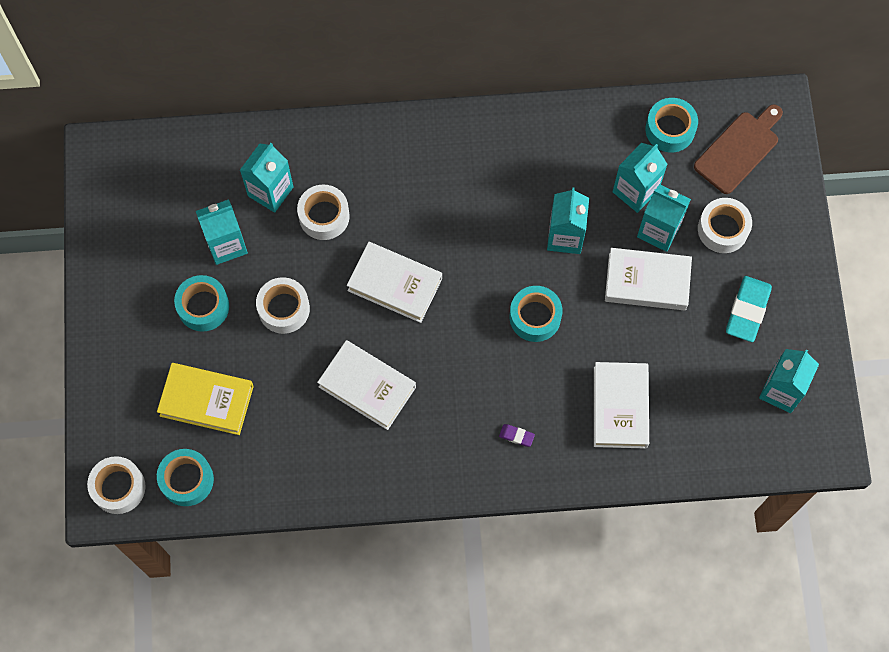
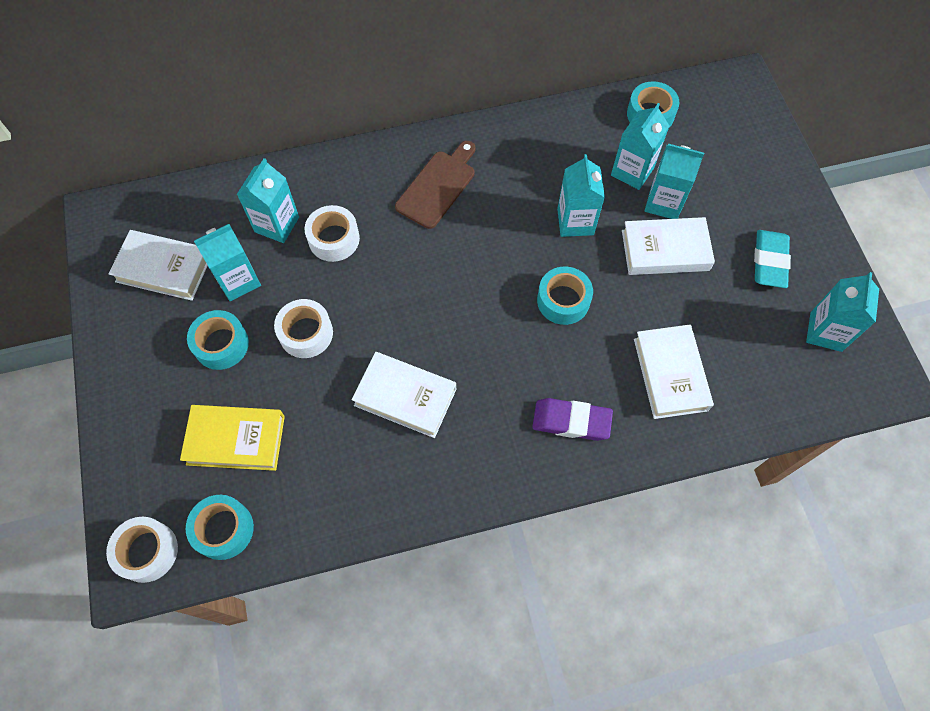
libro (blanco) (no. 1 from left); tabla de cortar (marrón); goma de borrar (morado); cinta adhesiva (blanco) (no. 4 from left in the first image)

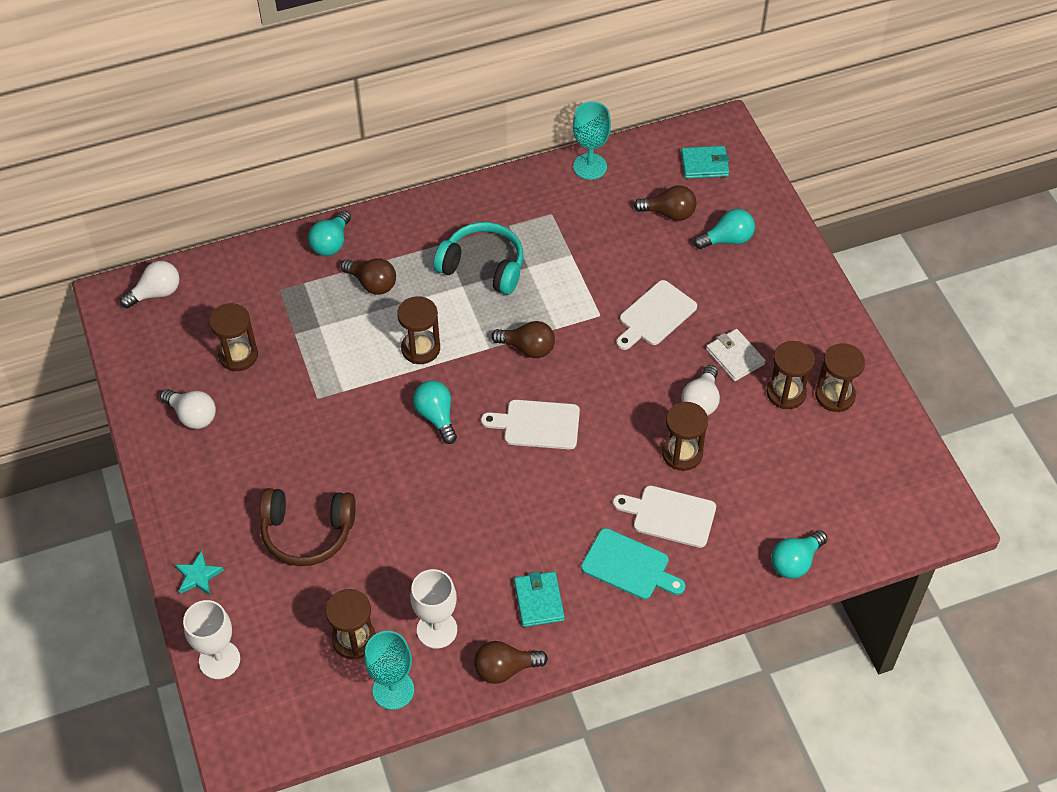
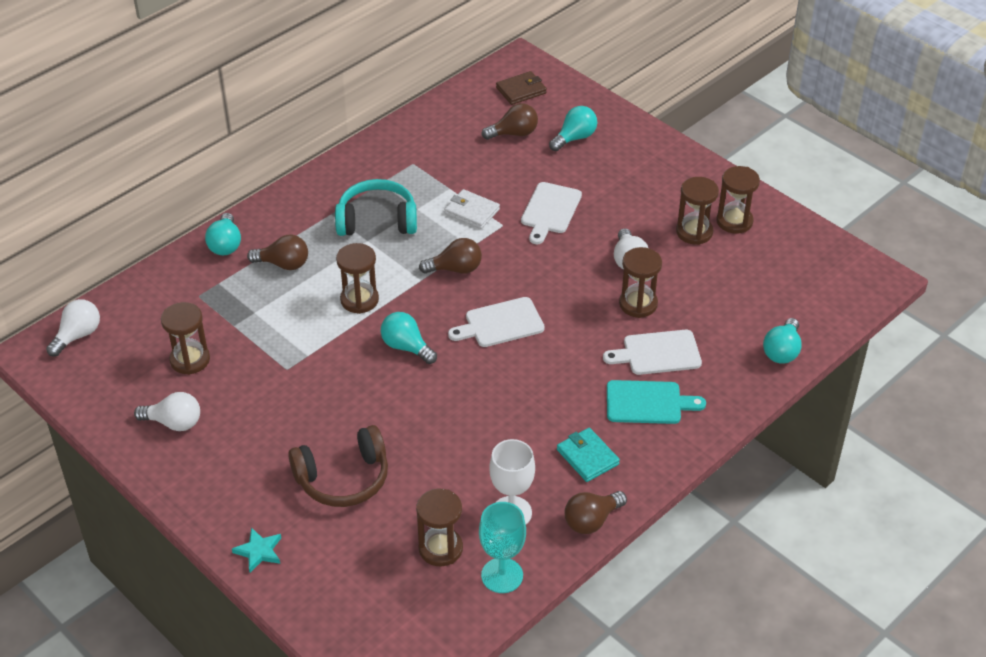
cartera (blanco); cartera (marrón); copa (blanco) (no. 1 from left in the first image); copa (turquesa) (no. 2 from left in the first image)

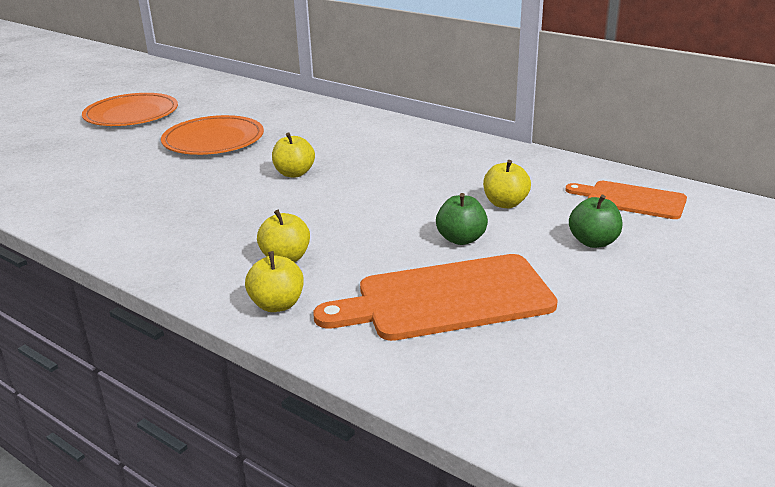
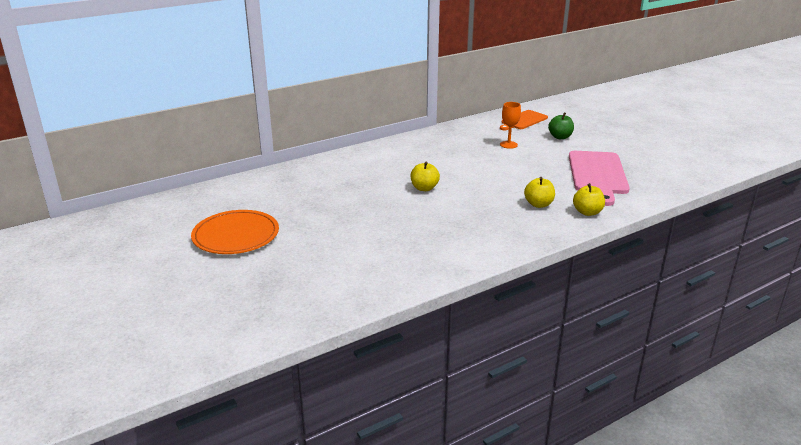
copa (naranja); tabla de cortar (rosa); plato (naranja) (no. 2 from left in the first image); manzana (verde) (no. 1 from left in the first image)

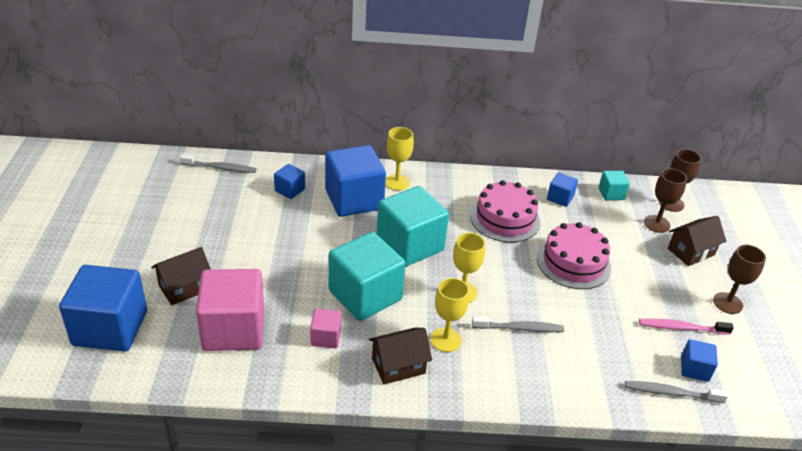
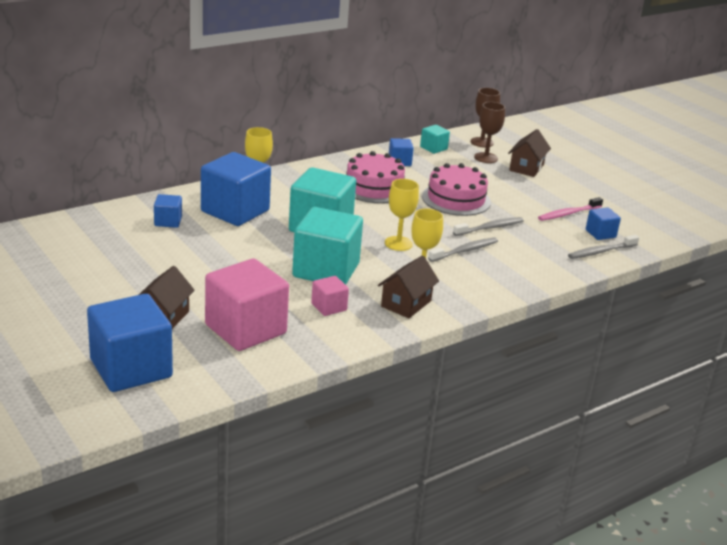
cepillo de dientes (gris) (no. 2 from left); copa (marrón) (no. 3 from left in the first image)

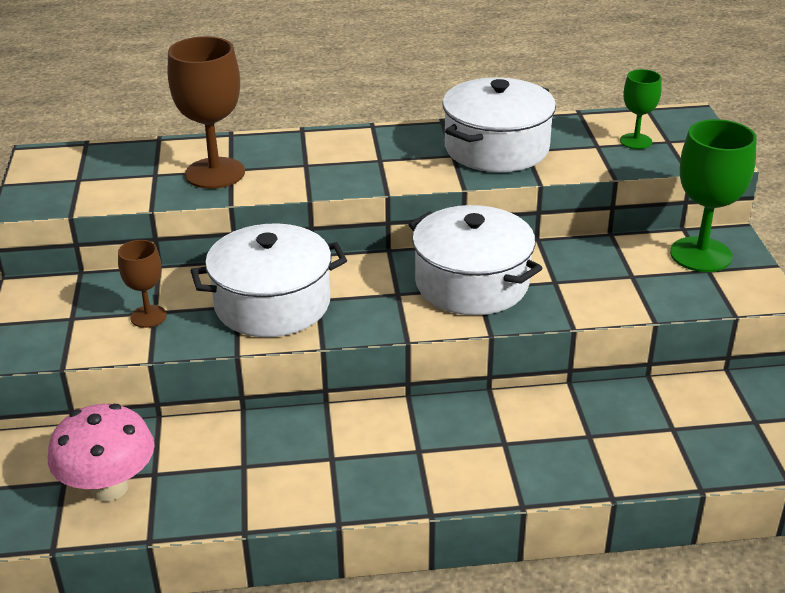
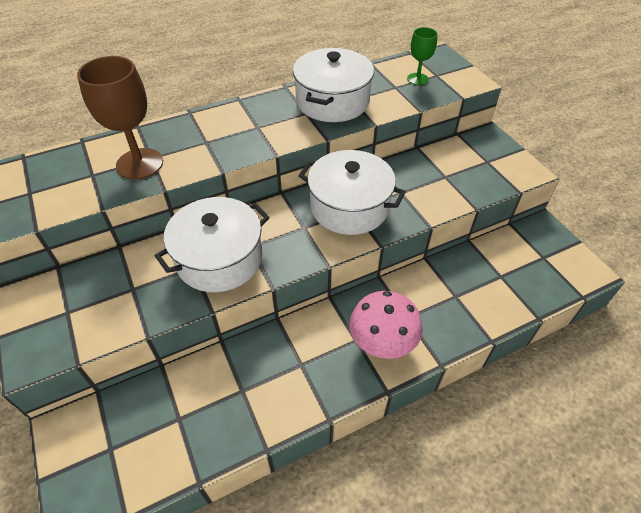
seta (rosa); copa (marrón) (no. 1 from left in the first image); copa (verde) (no. 2 from left in the first image)

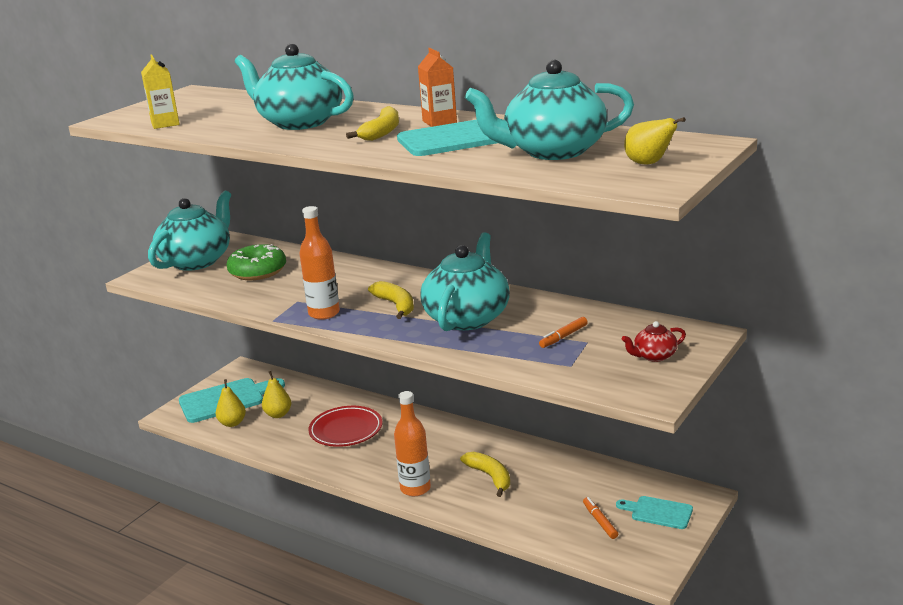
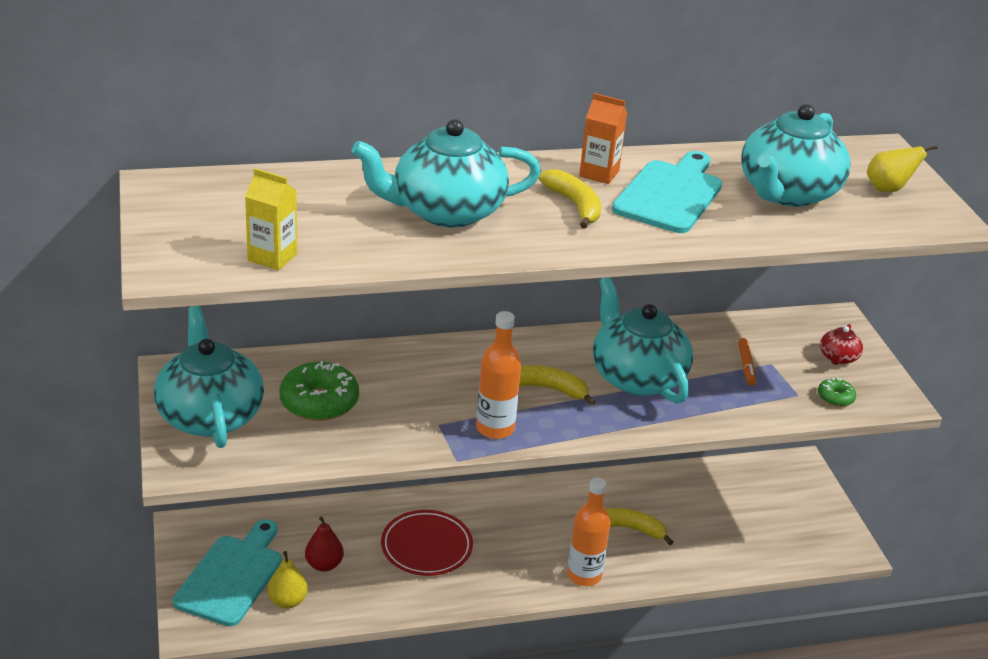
pera (rojo); rosquilla (verde) (no. 2 from left); rotulador (naranja) (no. 2 from left in the first image); tabla de cortar (turquesa) (no. 3 from left in the first image)

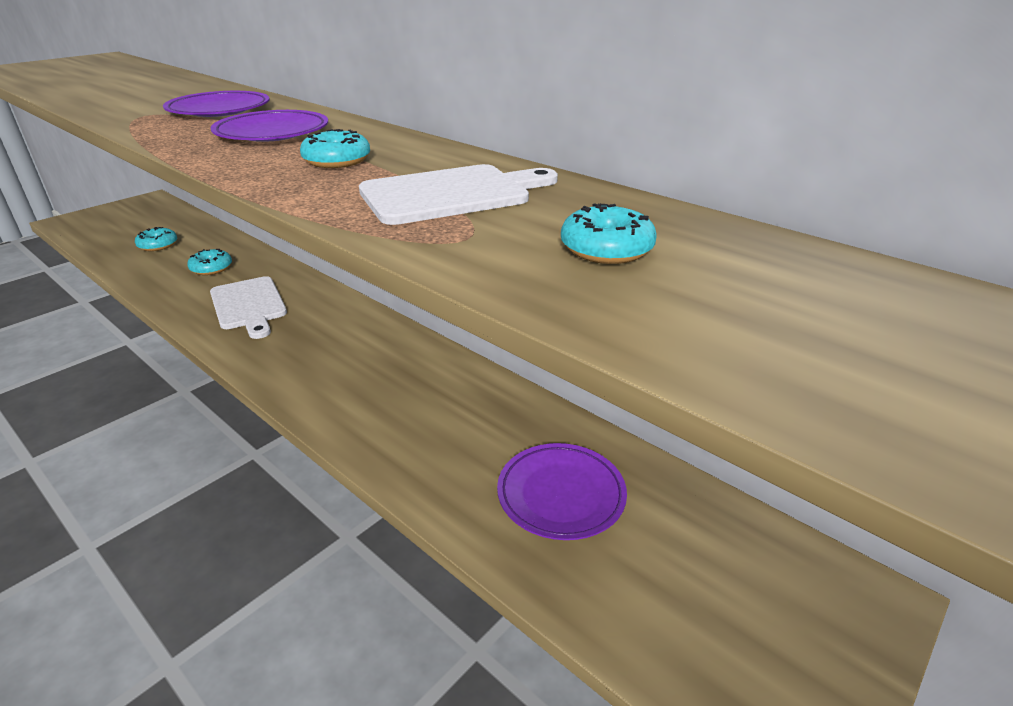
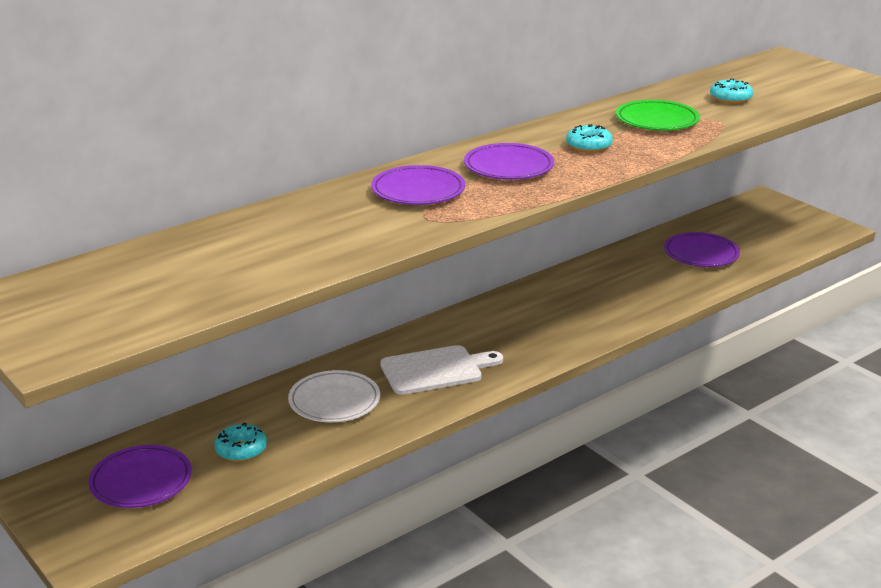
plato (morado) (no. 1 from left); plato (blanco); plato (verde)

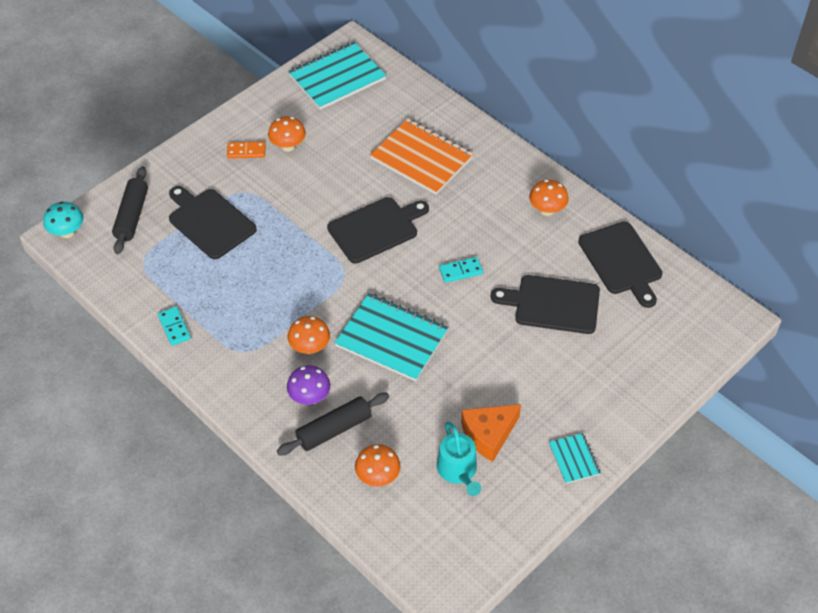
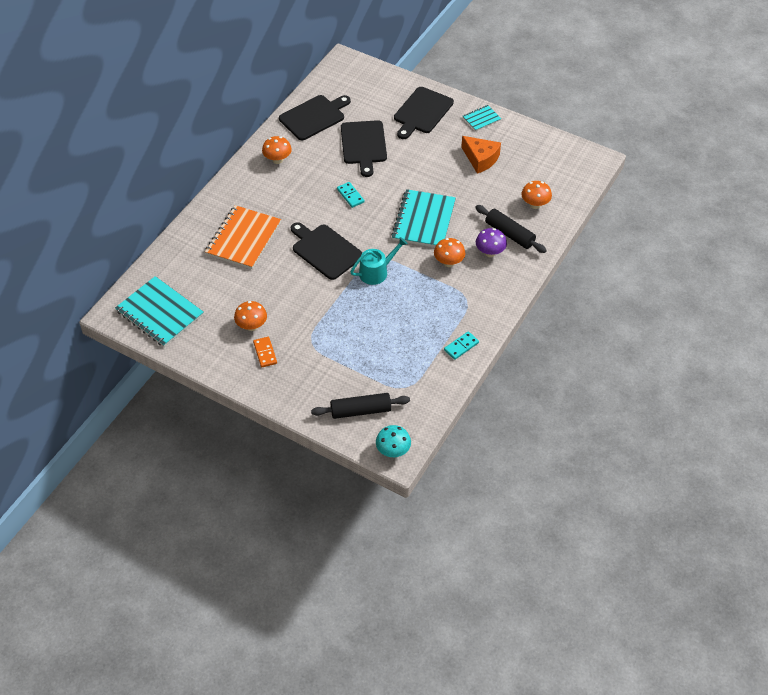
regadera (turquesa); tabla de cortar (negro) (no. 4 from left)

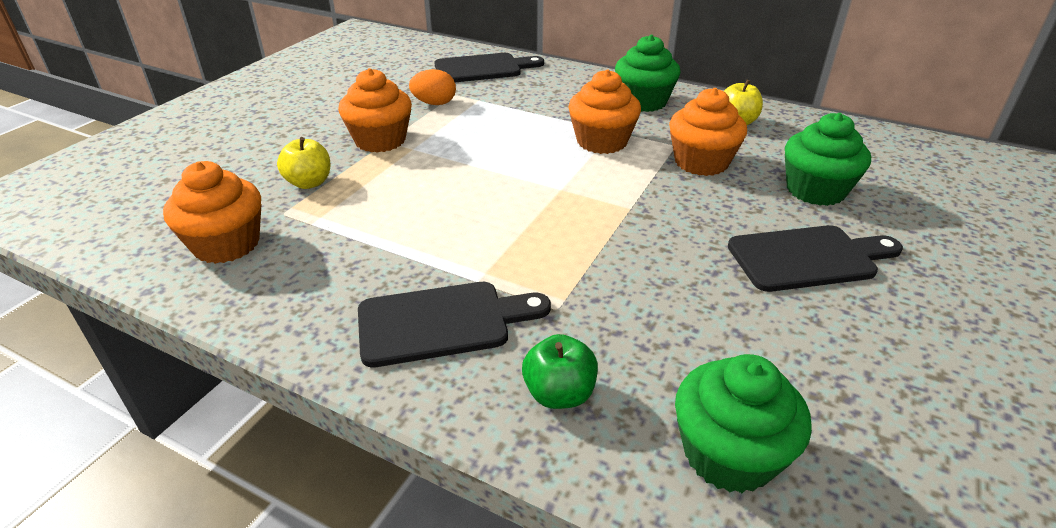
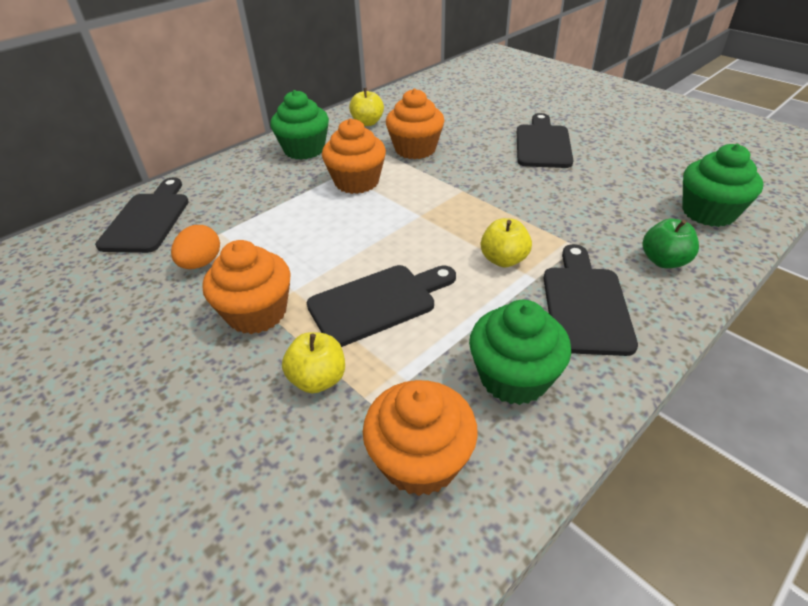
tabla de cortar (negro) (no. 2 from left); magdalena (verde) (no. 2 from left); manzana (amarillo) (no. 3 from left)

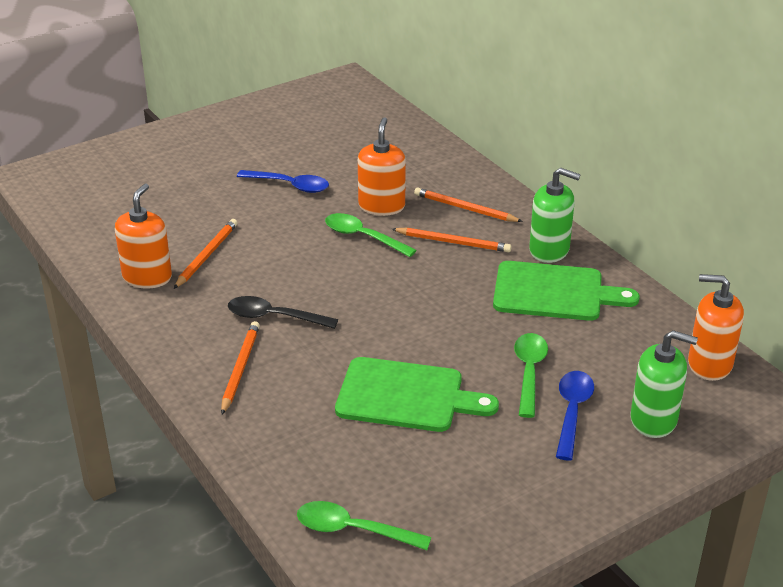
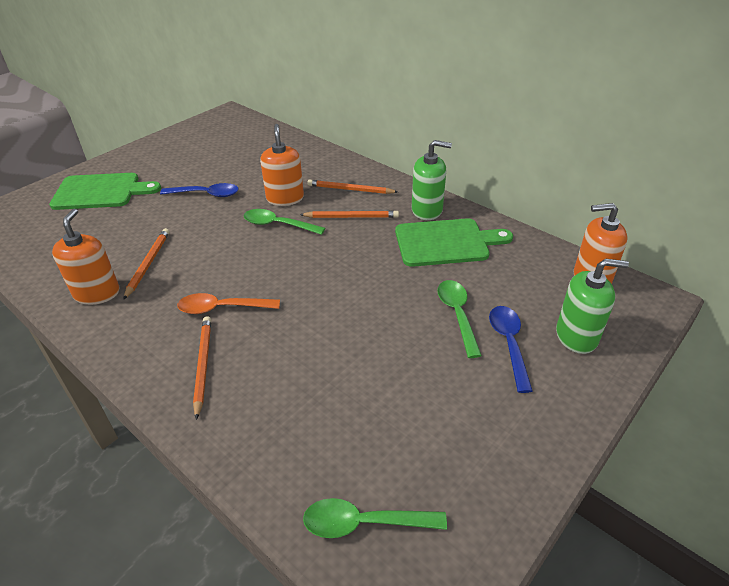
tabla de cortar (verde) (no. 1 from left); cuchara (naranja)

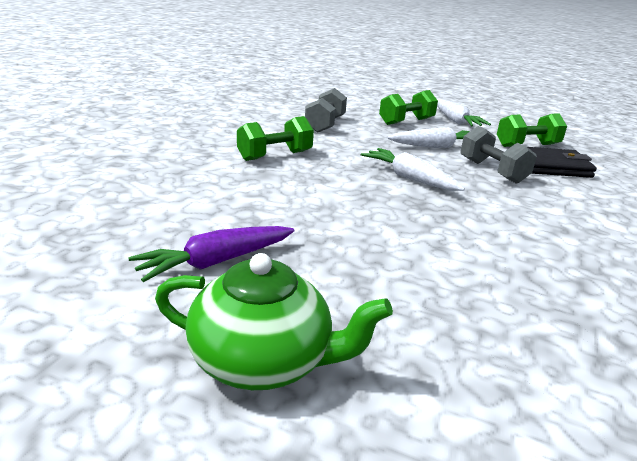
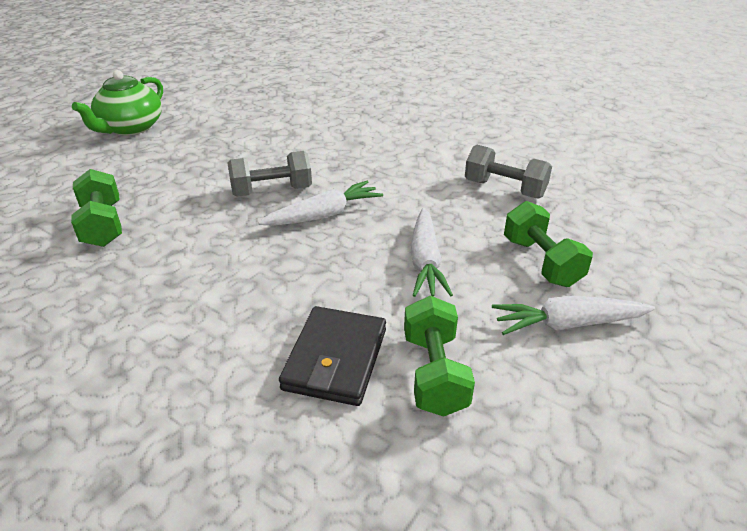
mancuerna (verde) (no. 1 from left); mancuerna (gris) (no. 1 from left); zanahoria (morado)

